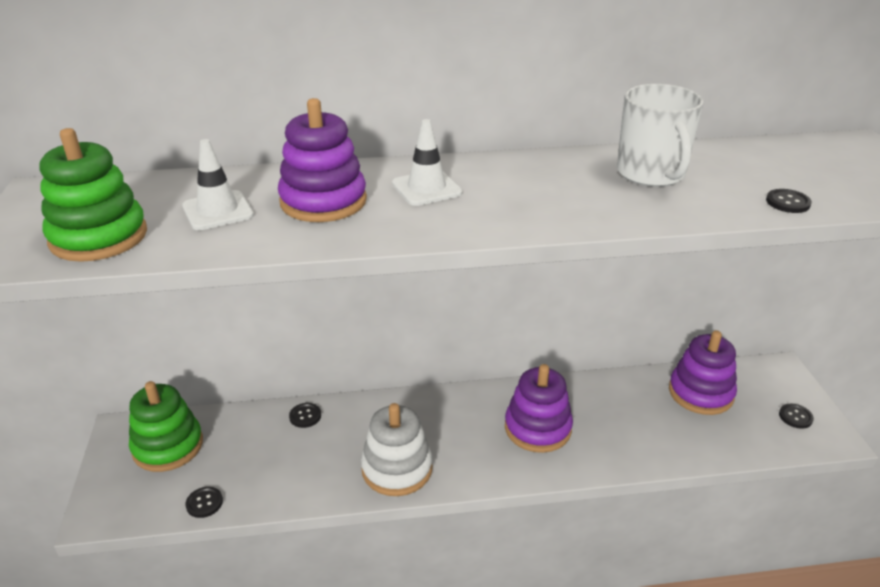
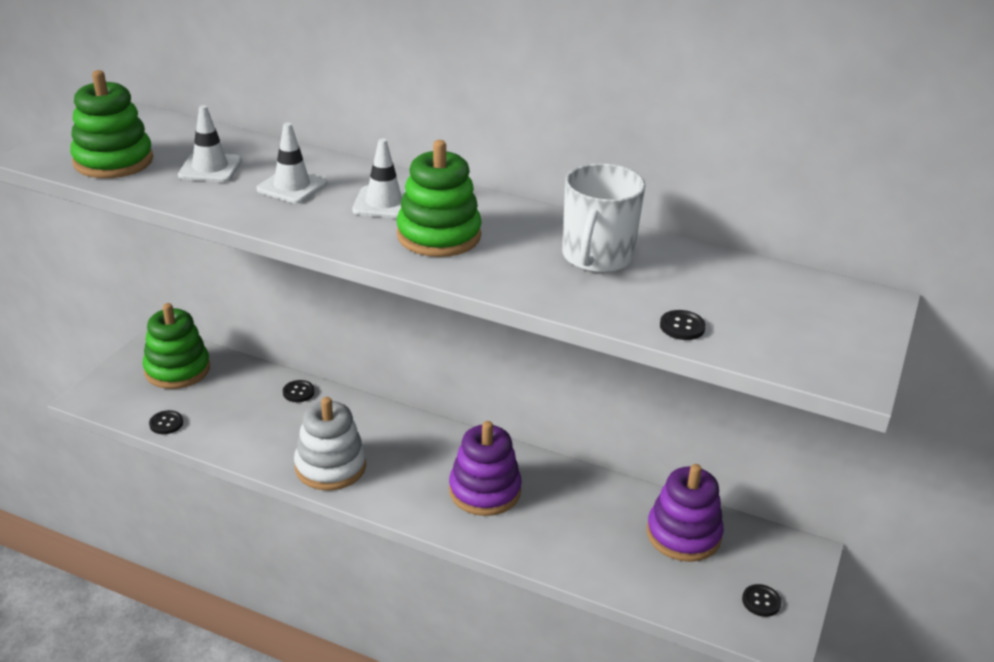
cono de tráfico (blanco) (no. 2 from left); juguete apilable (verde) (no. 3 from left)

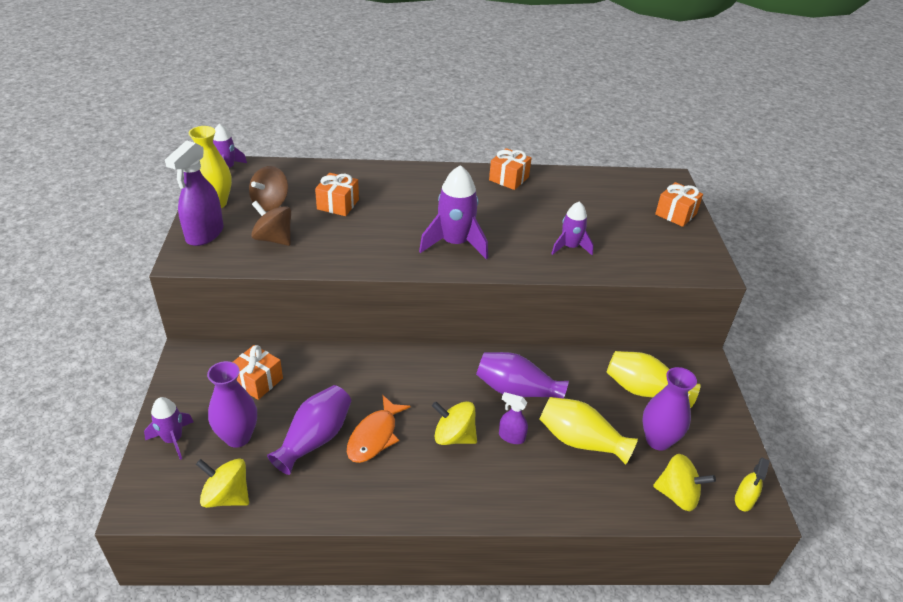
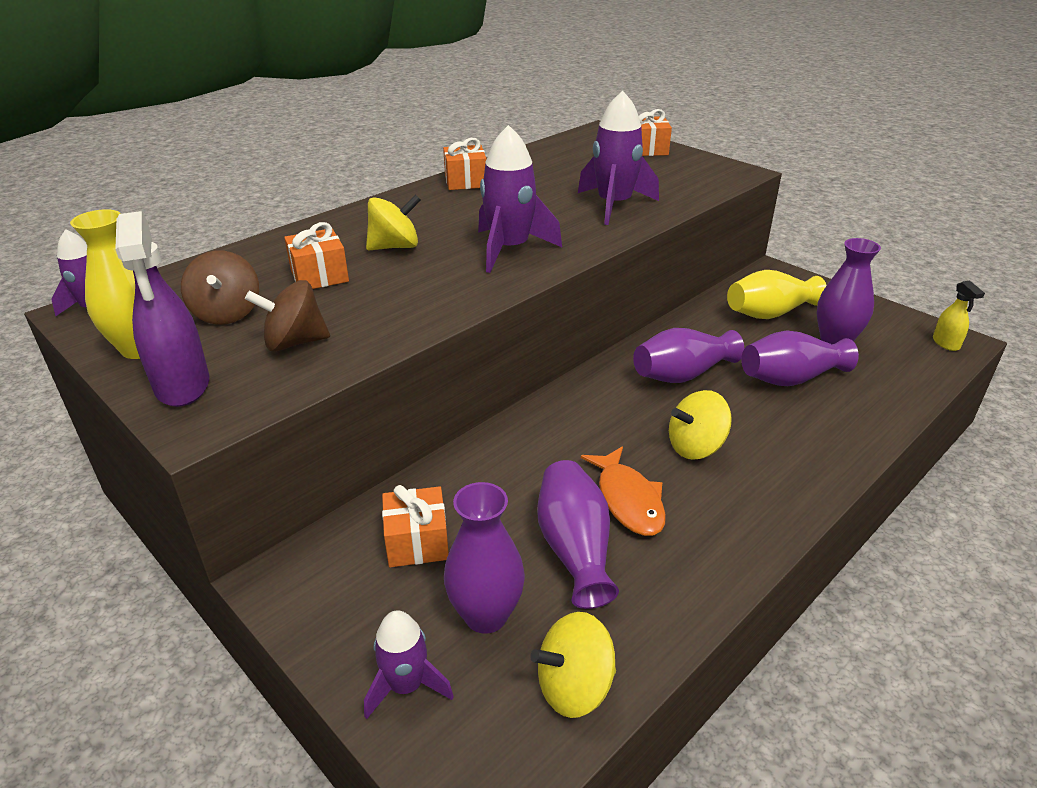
peonza (amarillo) (no. 1 from left); cohete (morado) (no. 4 from left); florero (morado) (no. 4 from left); pulverizador (morado) (no. 2 from left in the first image)

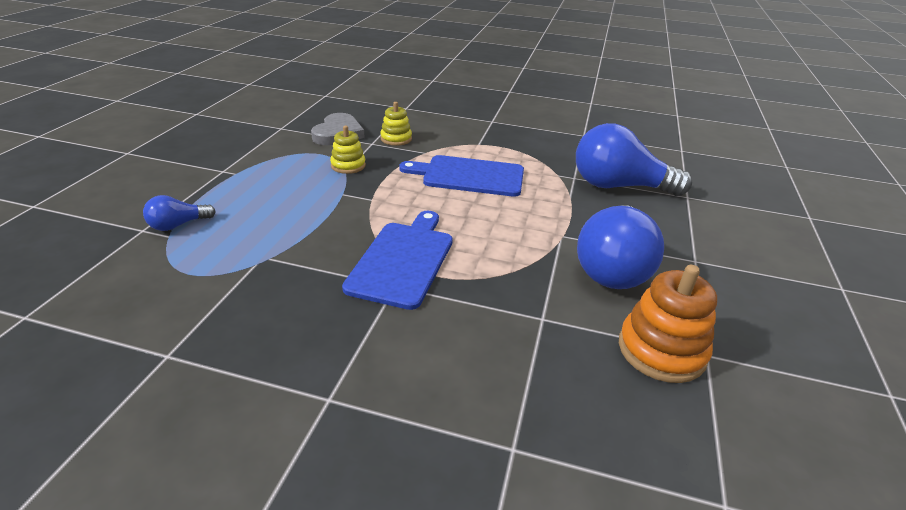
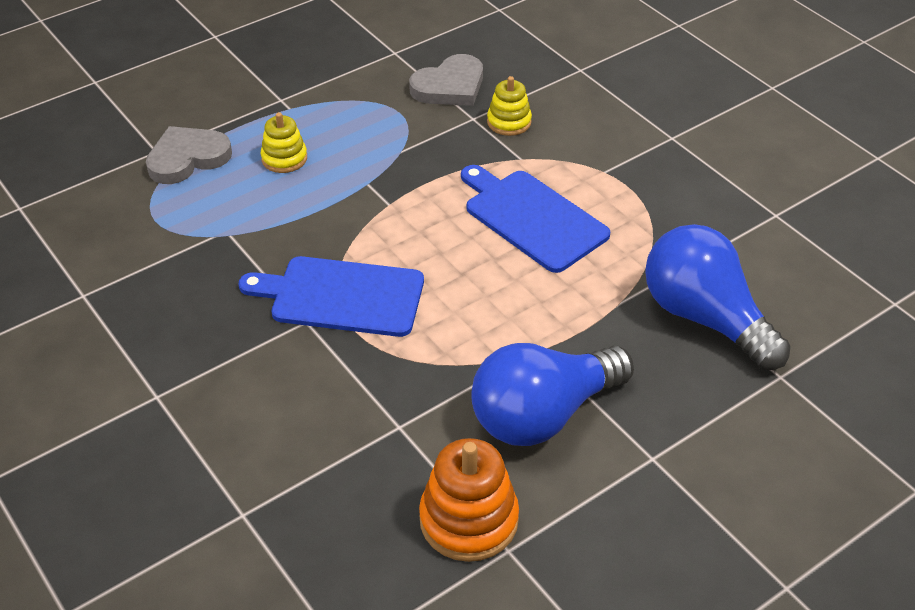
corazón (gris) (no. 1 from left); tabla de cortar (azul) (no. 1 from left); juguete apilable (amarillo) (no. 1 from left)

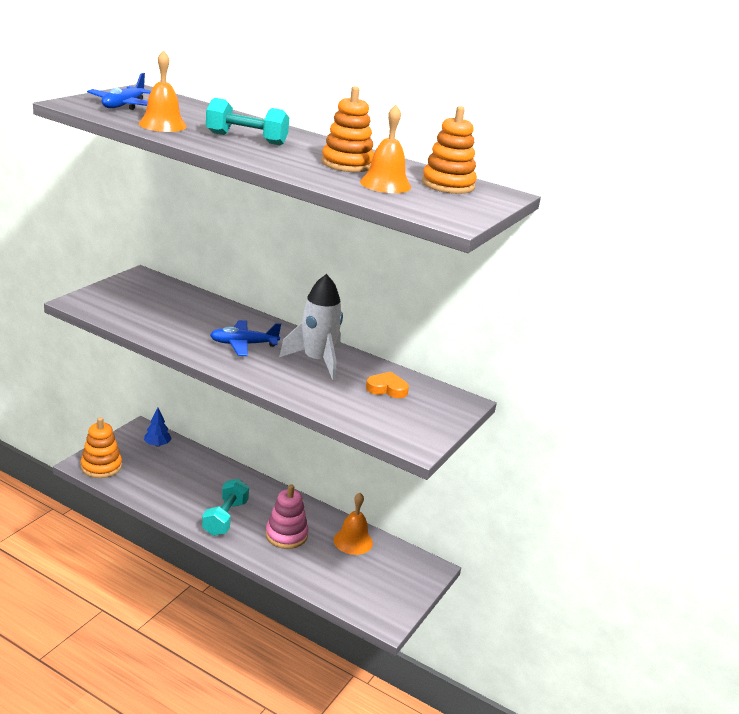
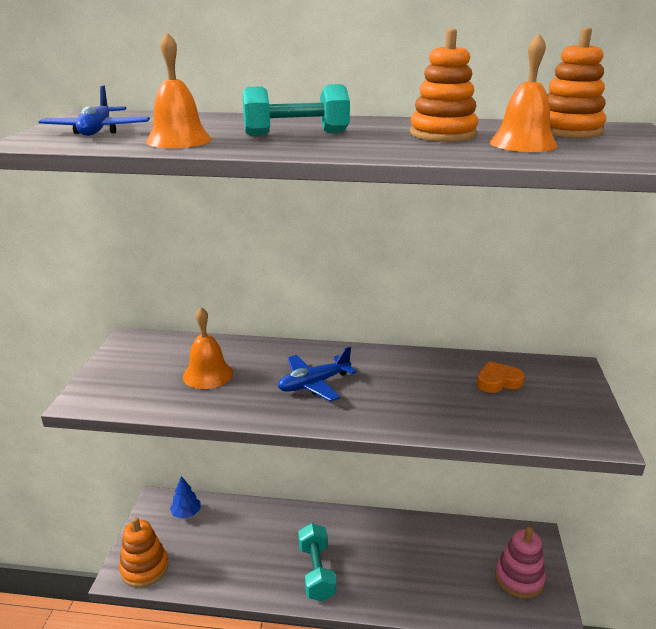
campana (naranja) (no. 2 from left); juguete apilable (rosa); cohete (blanco)

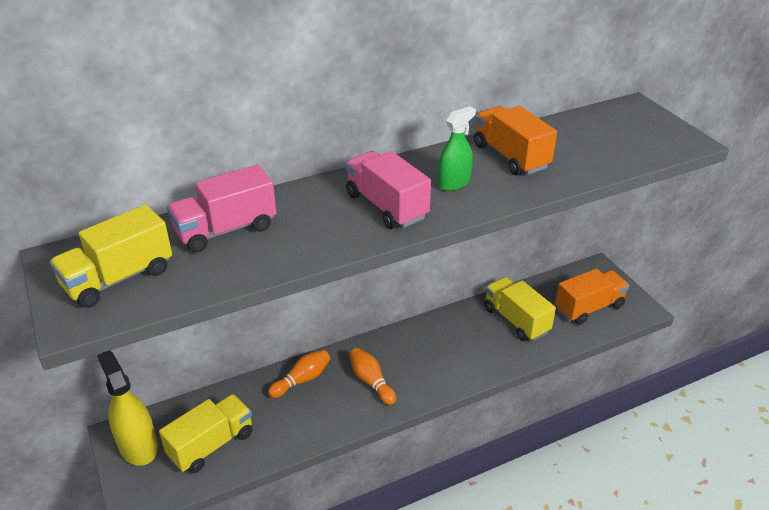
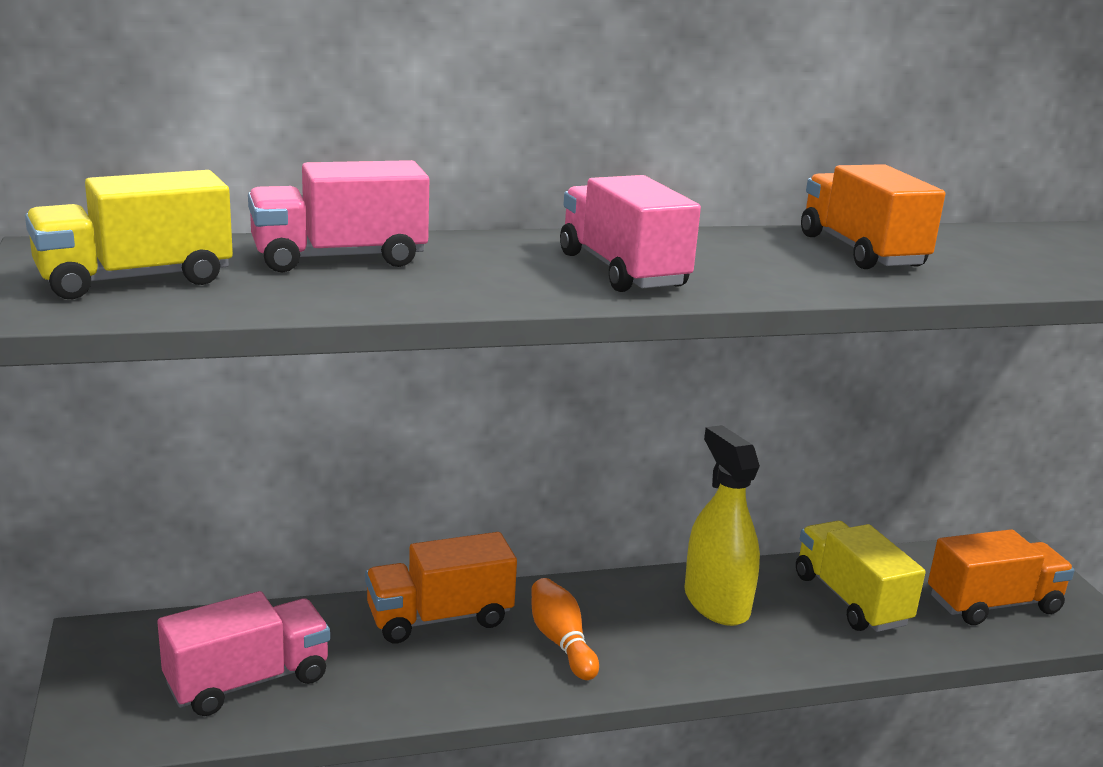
camión (rosa) (no. 1 from left); camión (naranja) (no. 1 from left); pulverizador (amarillo); pulverizador (verde)

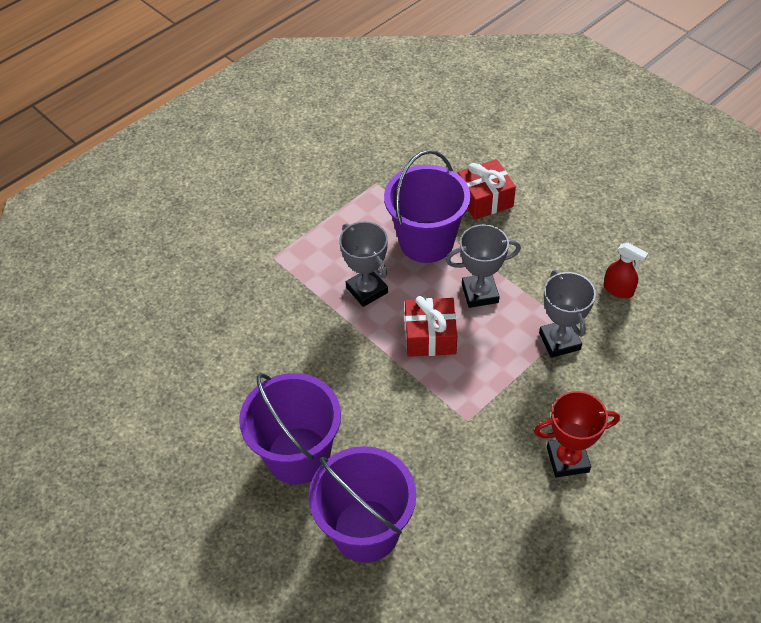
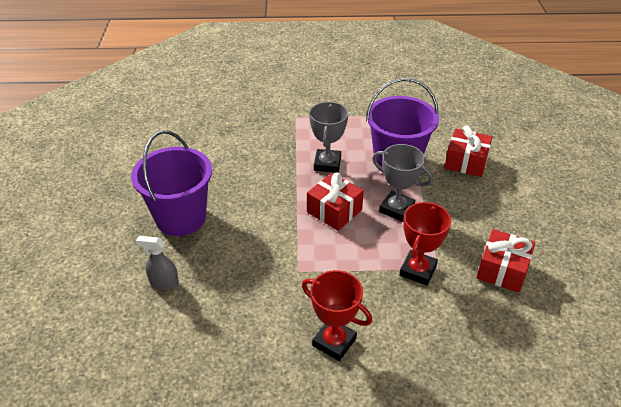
pulverizador (gris); trofeo (rojo) (no. 2 from left); regalo (rojo) (no. 3 from left)

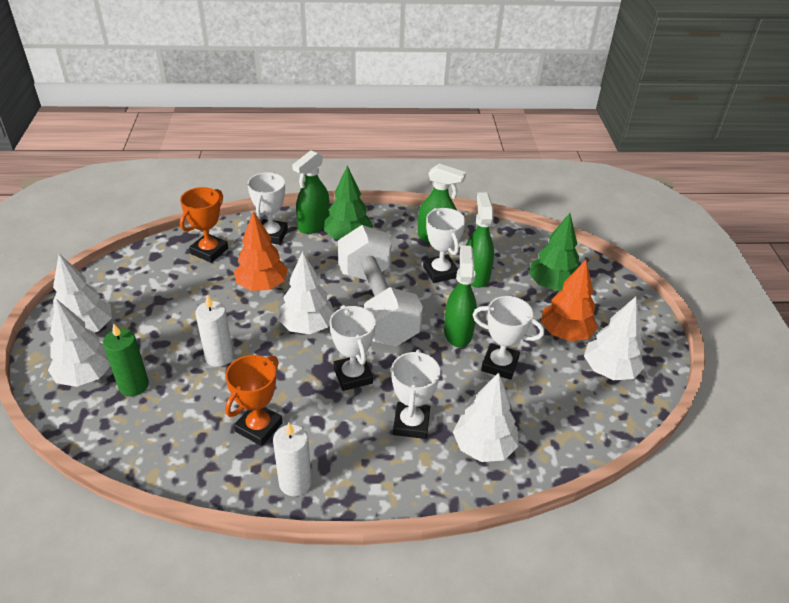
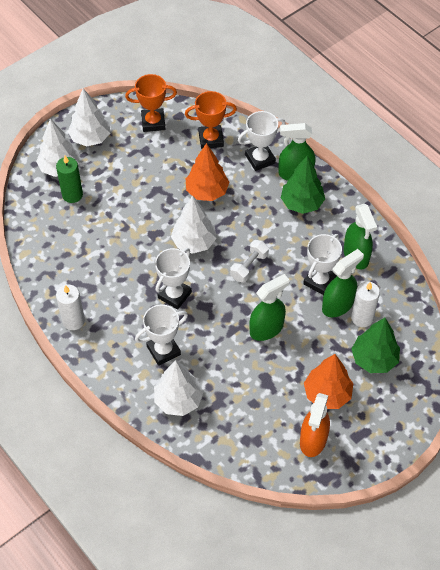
trofeo (naranja) (no. 1 from left); mancuerna (blanco); pulverizador (naranja); vela (blanco) (no. 2 from left); trofeo (blanco) (no. 5 from left in the first image)

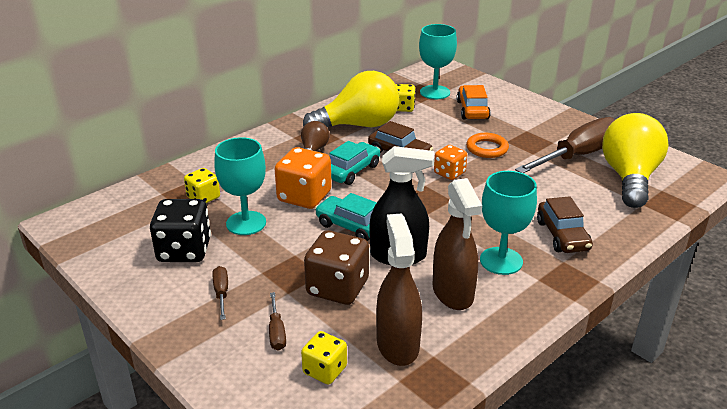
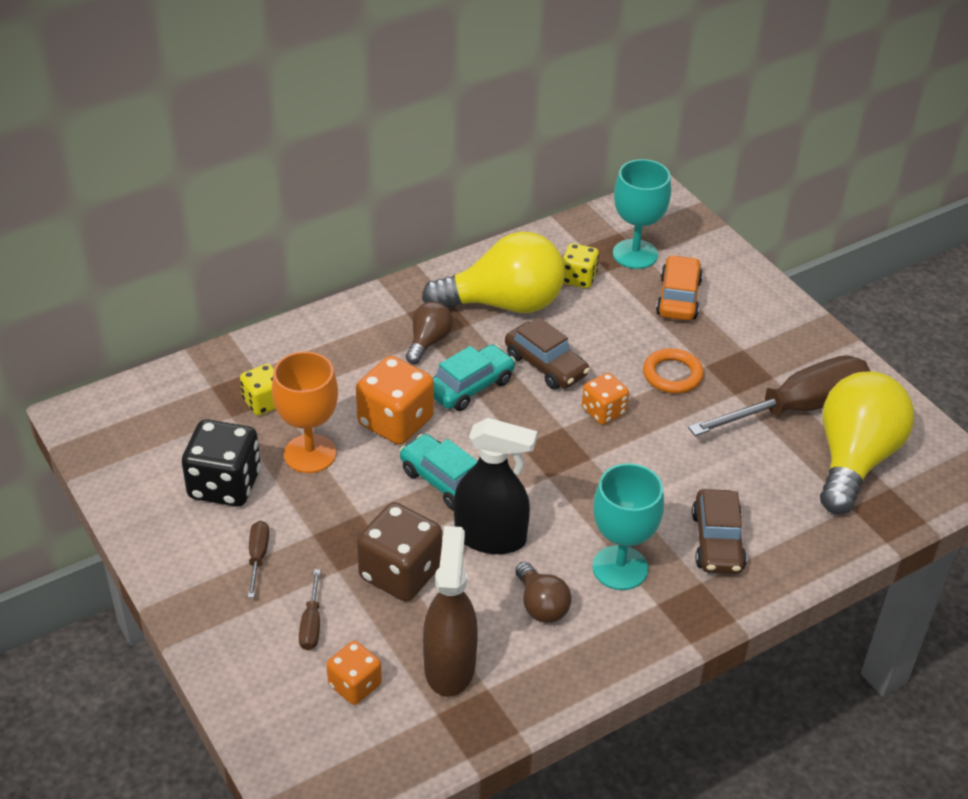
copa (naranja); dado (naranja) (no. 1 from left); bombilla (marrón) (no. 2 from left)

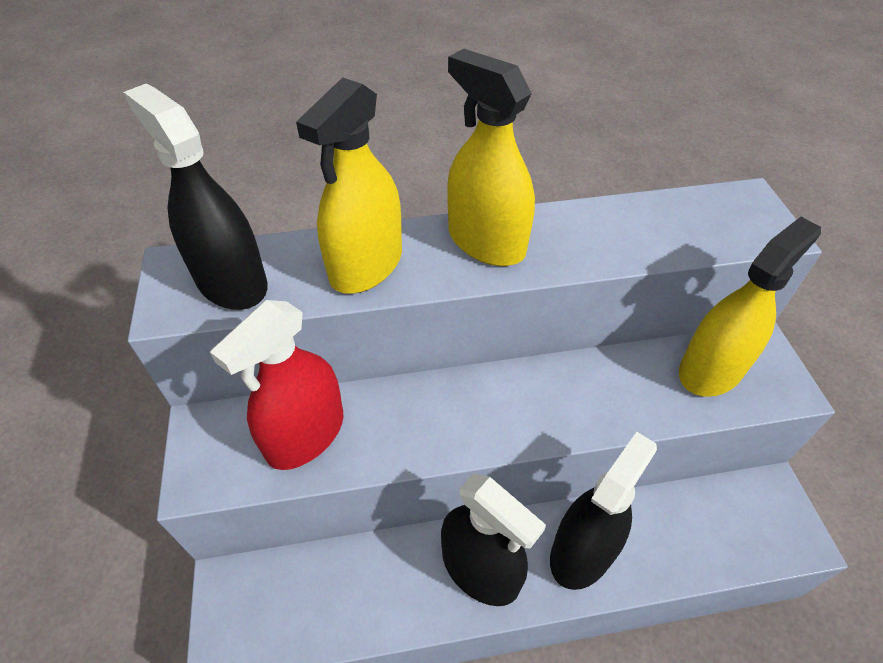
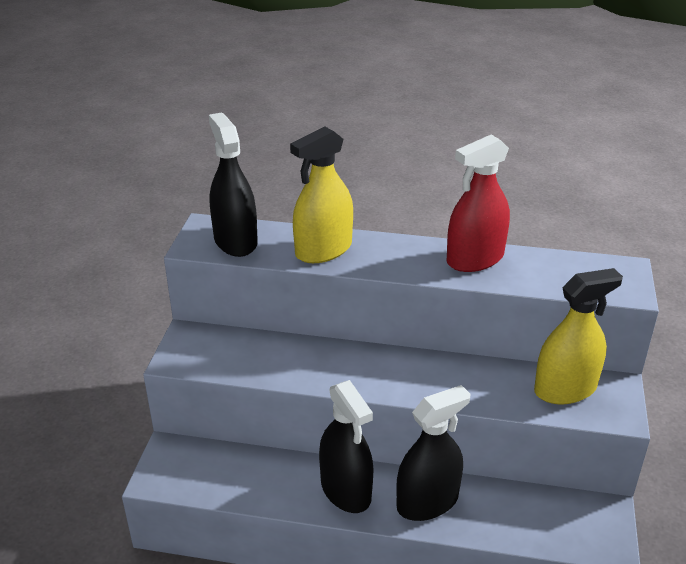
pulverizador (rojo); pulverizador (amarillo) (no. 2 from left in the first image)

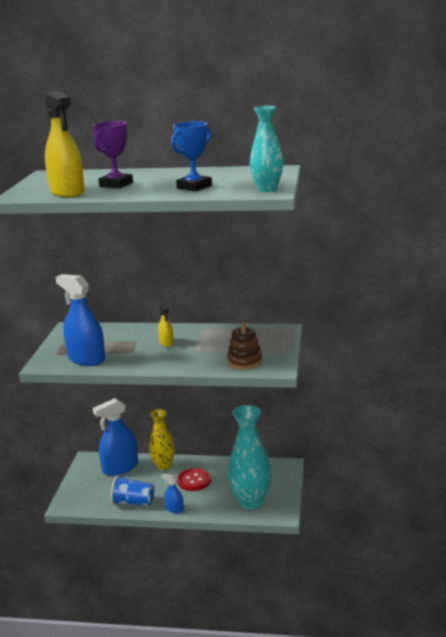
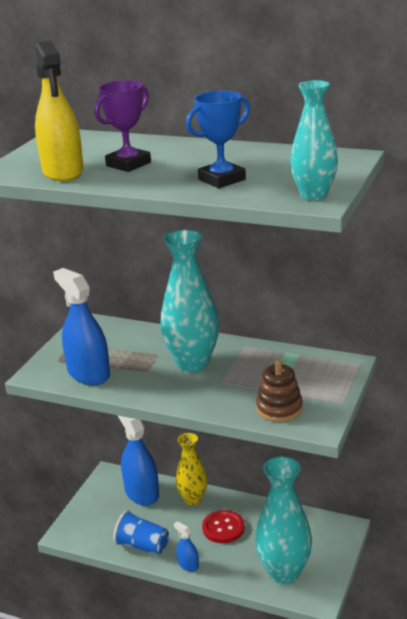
pulverizador (azul) (no. 2 from left); florero (turquesa) (no. 1 from left)

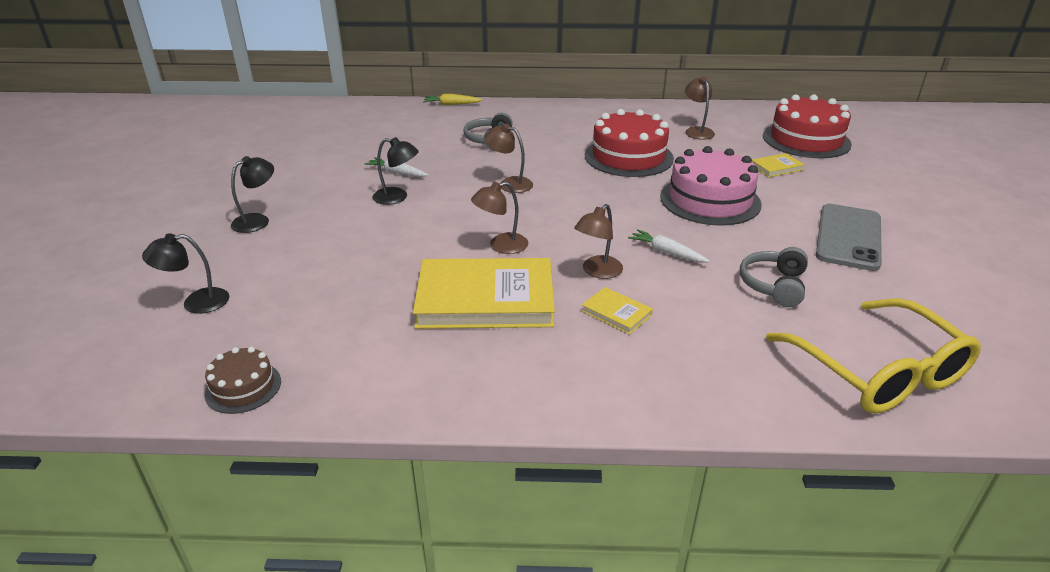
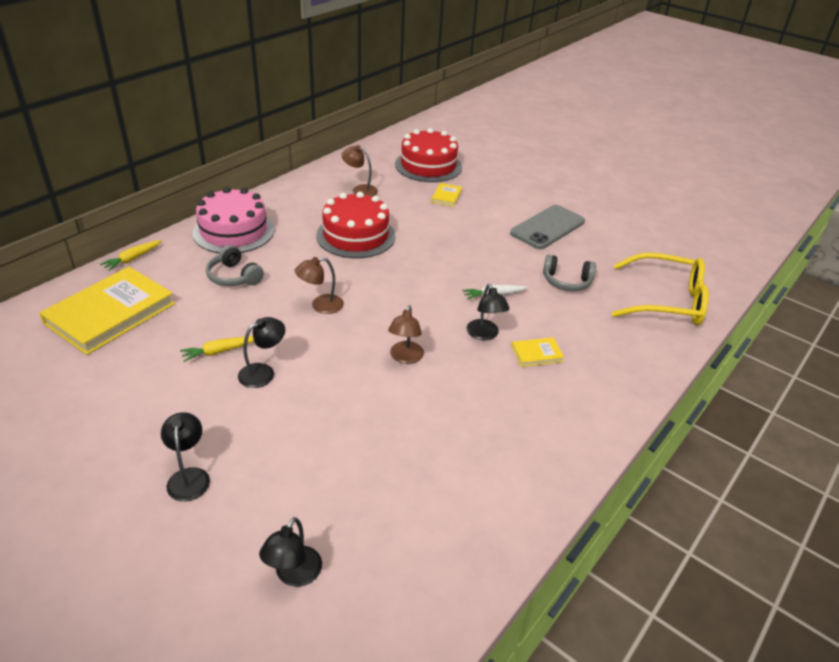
libro (amarillo) (no. 1 from left); zanahoria (amarillo) (no. 2 from left); tarta (rosa); lámpara (negro) (no. 4 from left); móvil (gris); auriculares (gris) (no. 2 from left); tarta (marrón)

